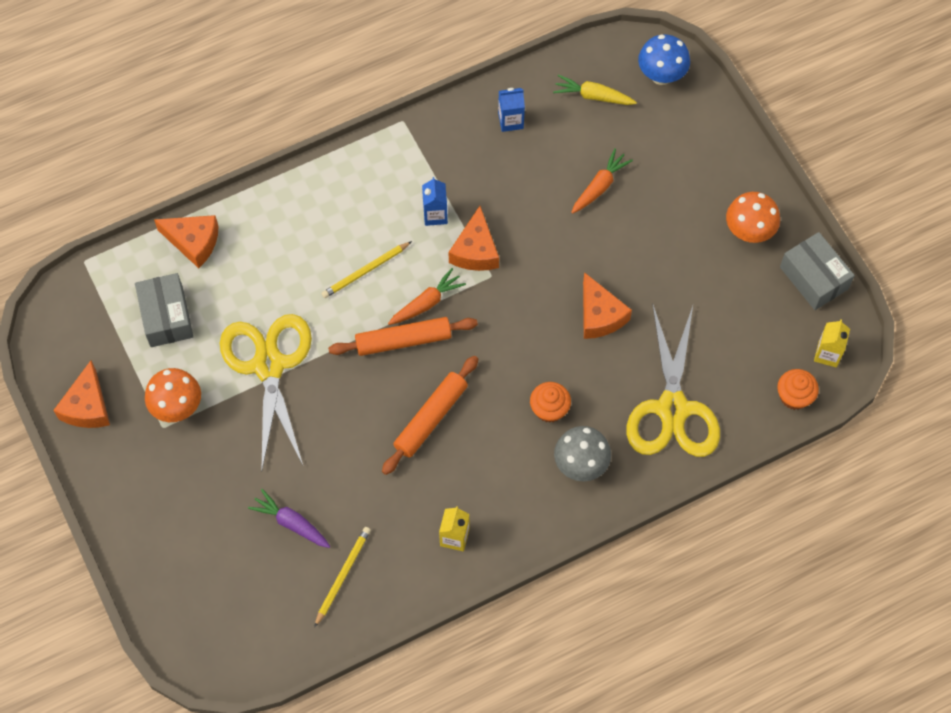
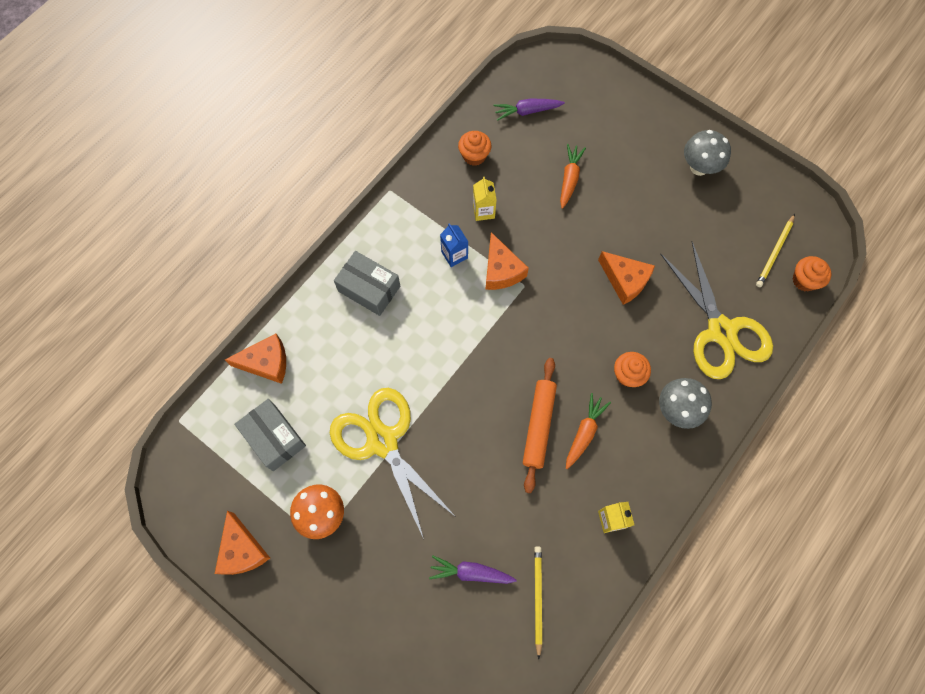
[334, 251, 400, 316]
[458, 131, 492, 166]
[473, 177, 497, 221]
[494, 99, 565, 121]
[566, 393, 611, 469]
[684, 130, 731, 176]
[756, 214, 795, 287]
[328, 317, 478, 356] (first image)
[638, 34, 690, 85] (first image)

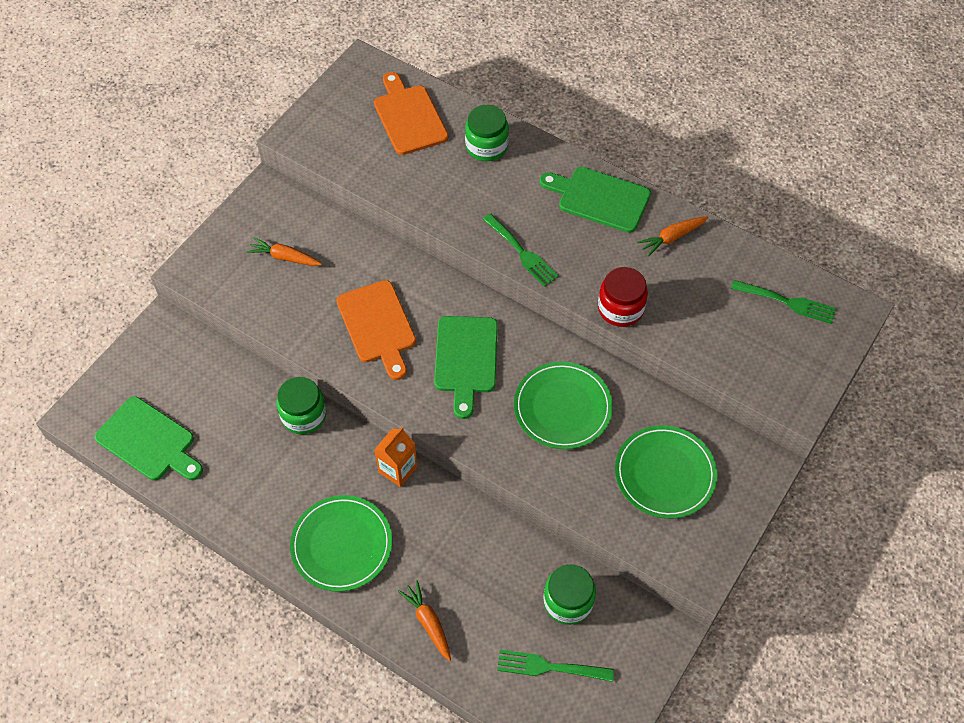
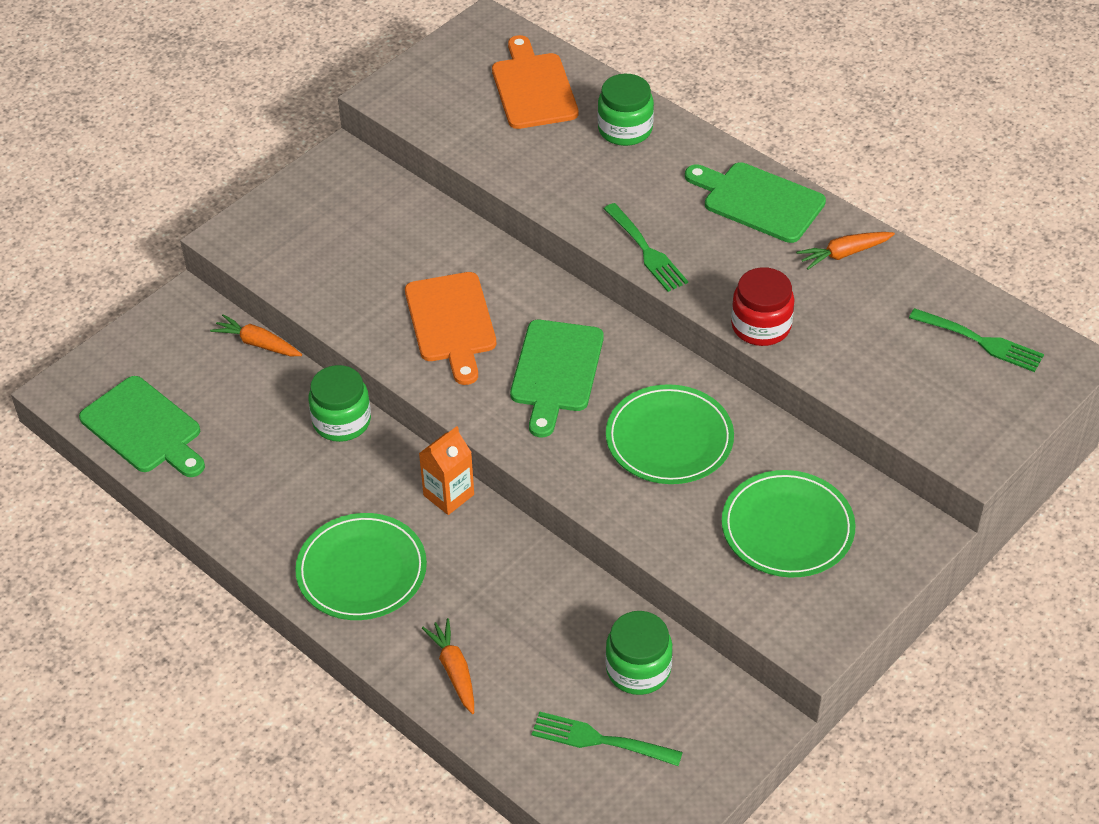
[210, 314, 302, 356]

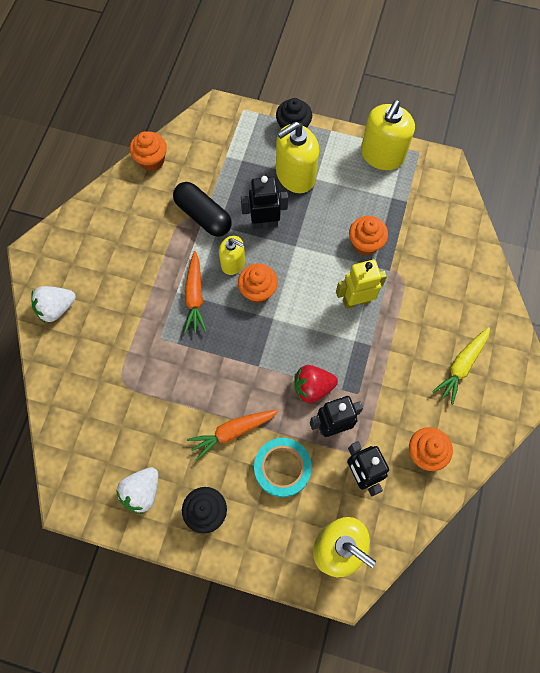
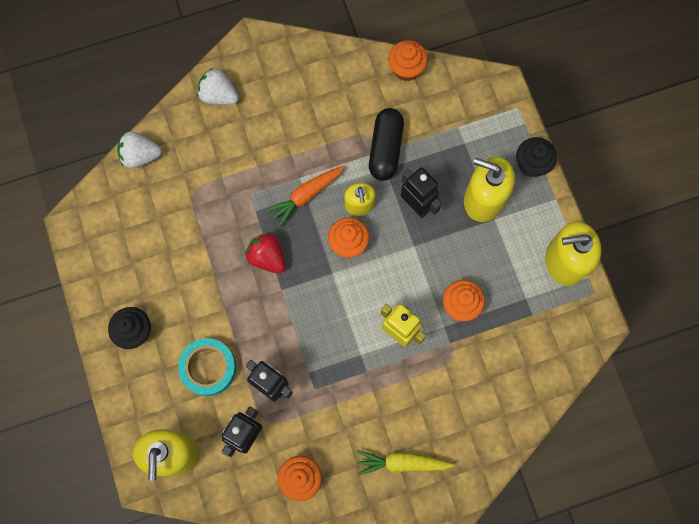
[117, 131, 162, 168]
[245, 233, 286, 273]
[187, 410, 279, 461] (first image)

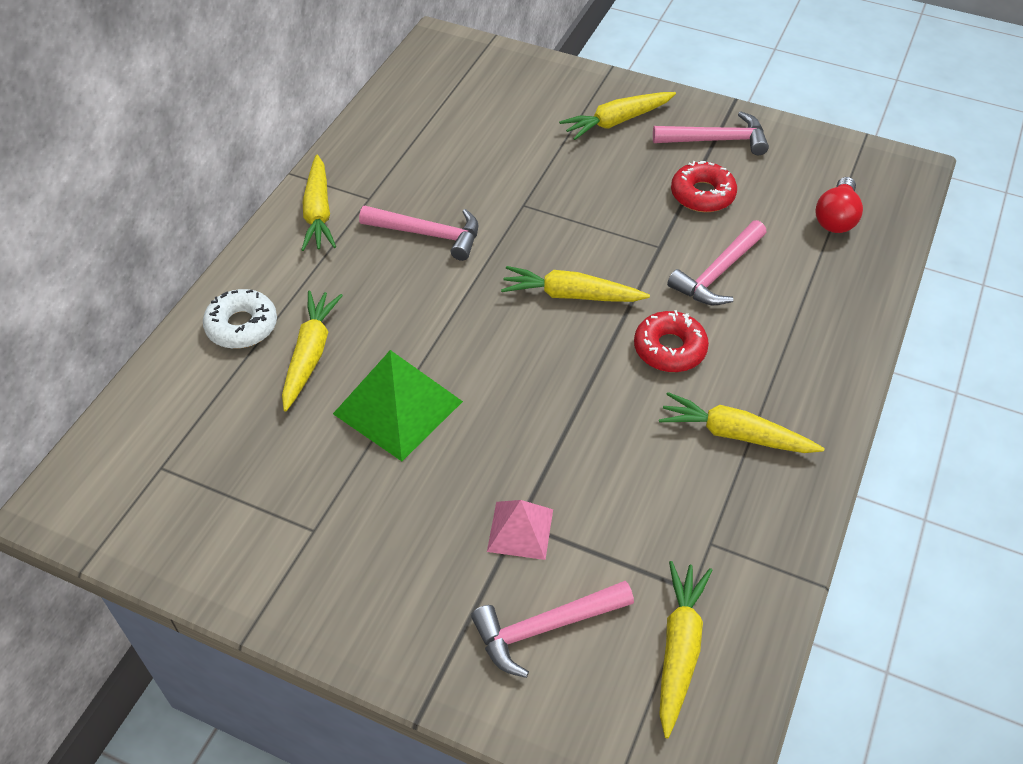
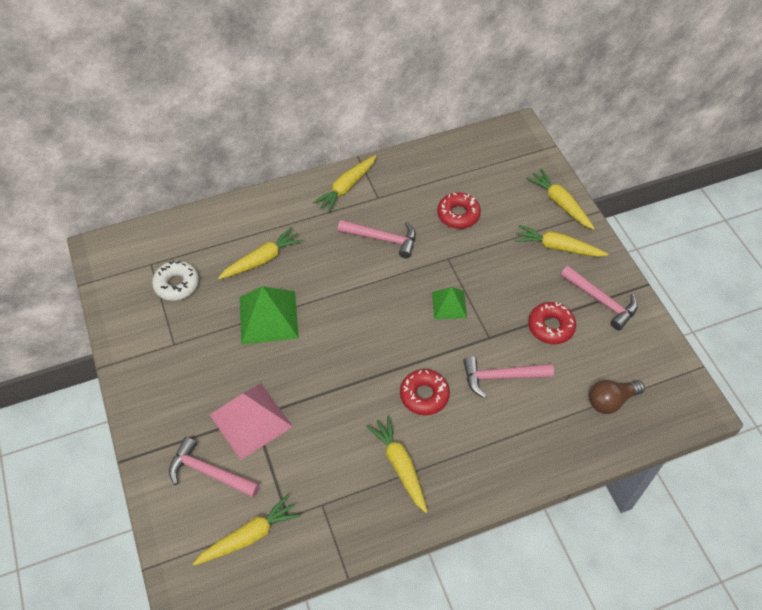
[152, 260, 199, 301]
[210, 383, 293, 460]
[338, 220, 416, 258]
[432, 287, 467, 319]
[437, 192, 481, 229]
[526, 168, 595, 230]
[589, 380, 645, 414]

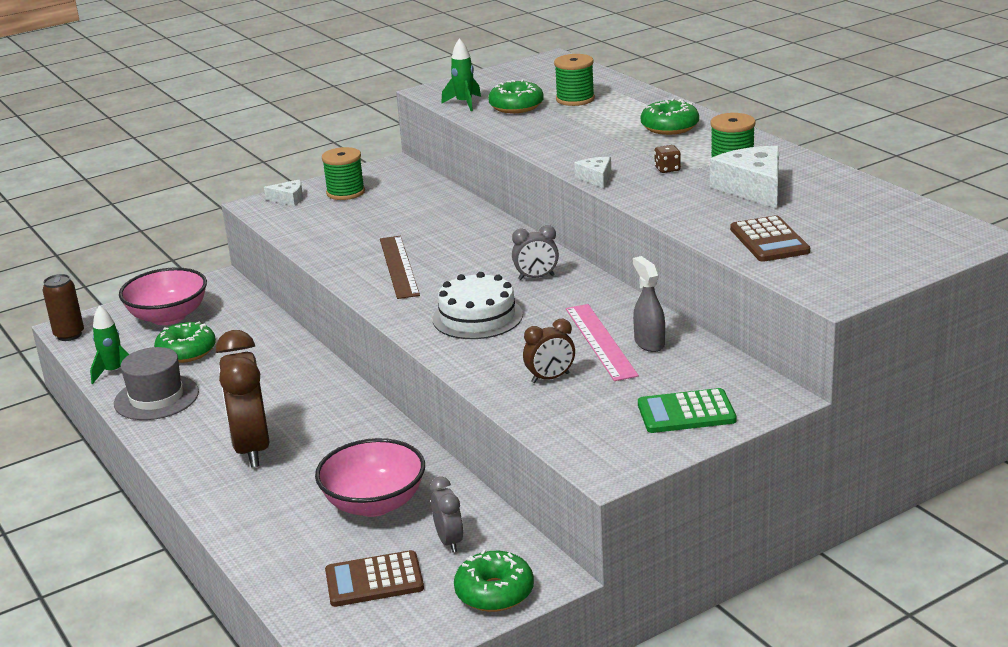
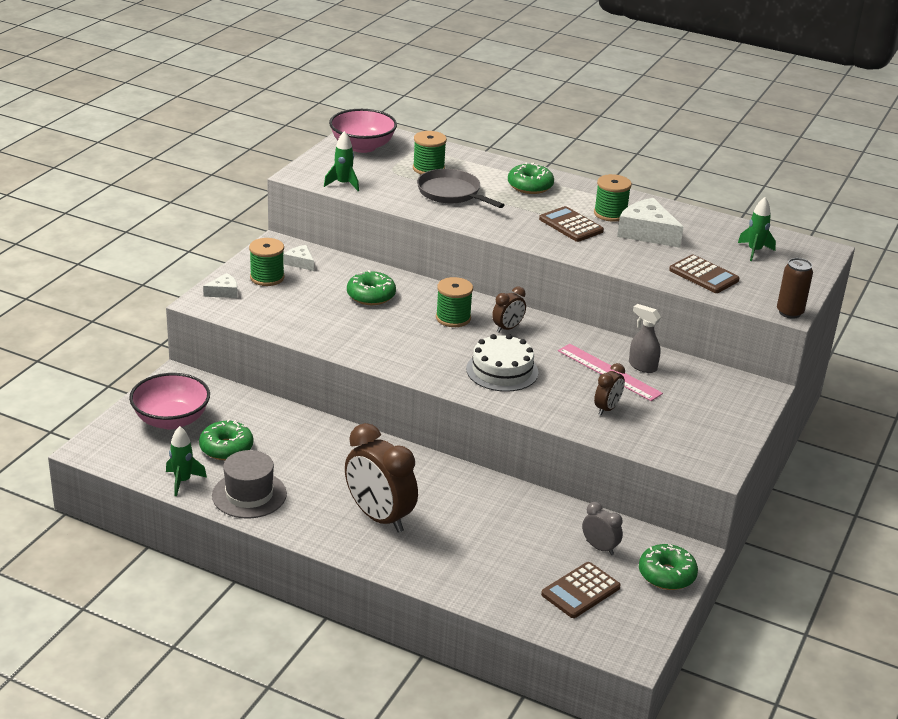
[284, 245, 314, 271]
[329, 109, 397, 153]
[347, 270, 396, 305]
[417, 169, 504, 208]
[436, 277, 473, 327]
[492, 286, 526, 333]
[539, 206, 604, 242]
[738, 197, 776, 261]
[777, 258, 813, 319]
[380, 236, 420, 299] (first image)
[638, 388, 737, 433] (first image)

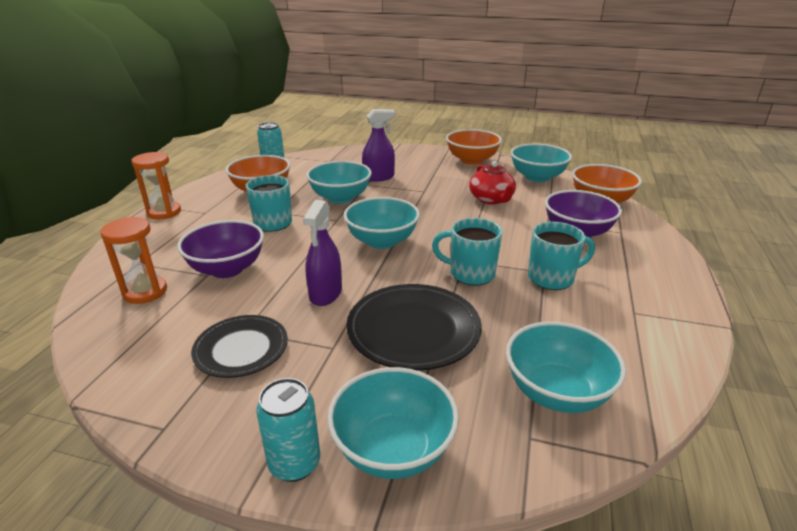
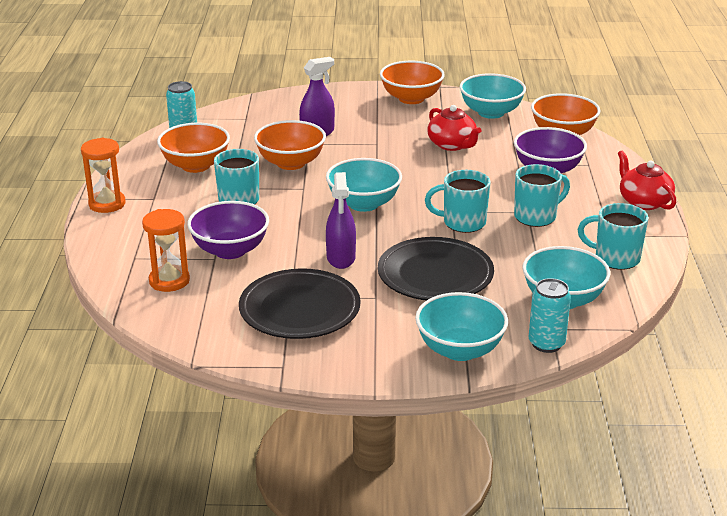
[239, 268, 360, 339]
[254, 120, 326, 170]
[529, 278, 571, 353]
[578, 203, 649, 270]
[618, 150, 676, 210]

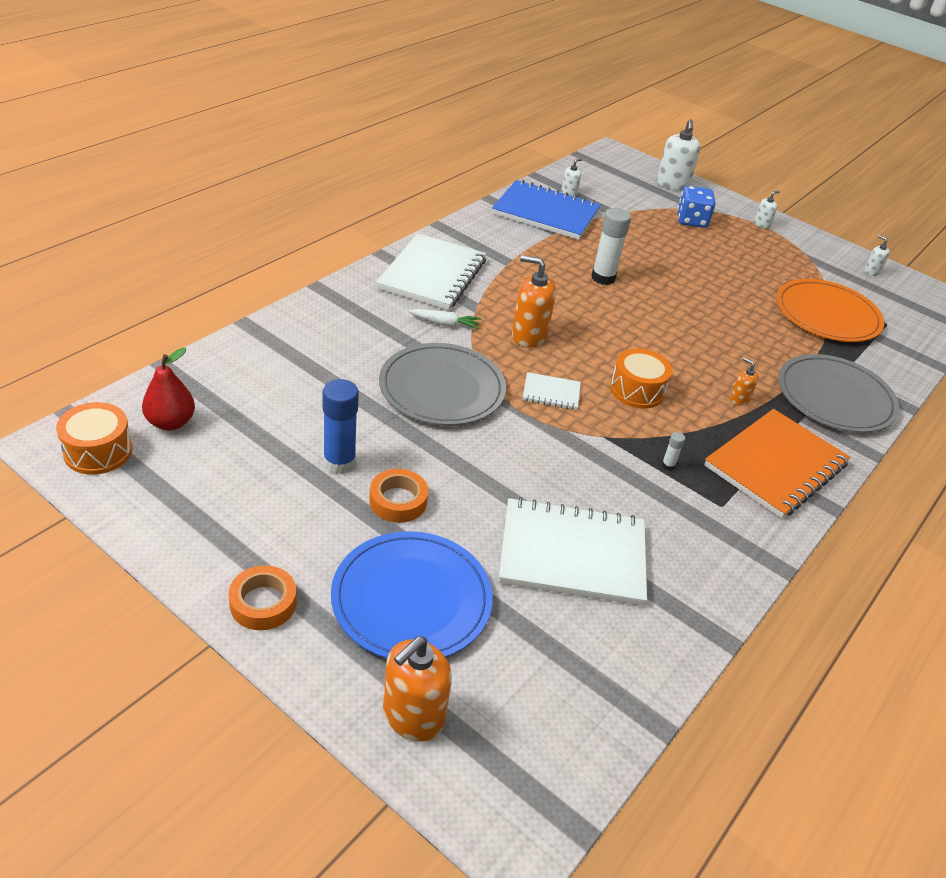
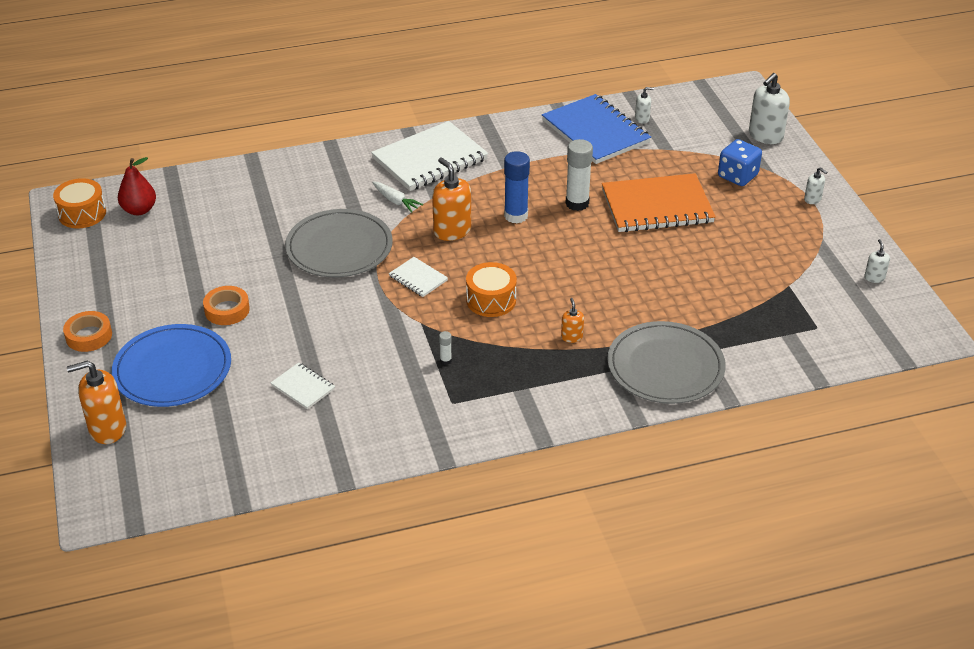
[271, 362, 335, 409]
[504, 151, 530, 223]
[602, 173, 716, 232]
[804, 167, 827, 204]
[776, 279, 884, 342] (first image)

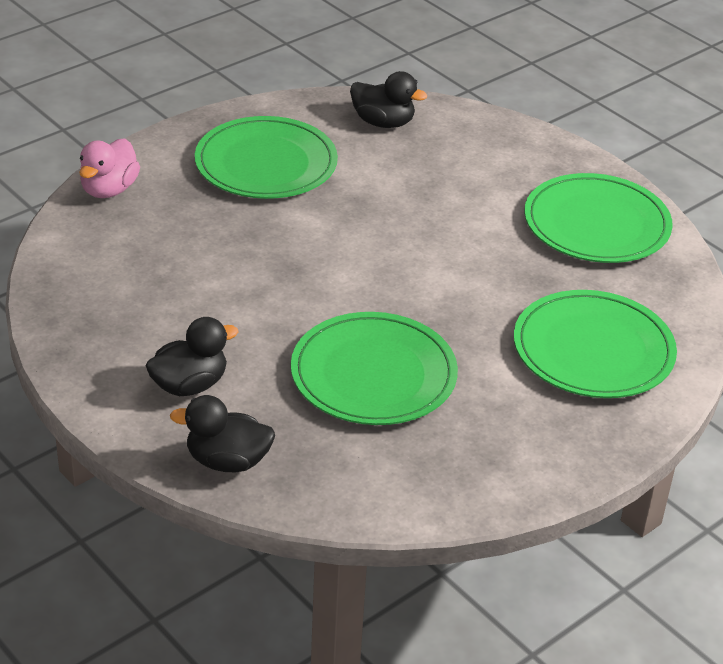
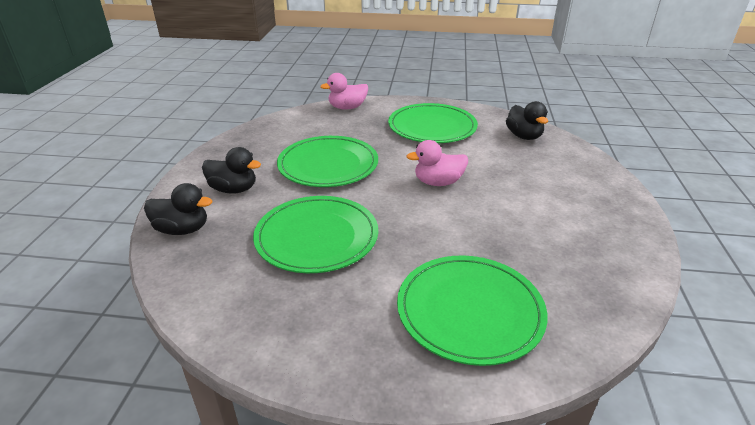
[144, 183, 212, 235]
[277, 136, 378, 187]
[406, 140, 468, 186]

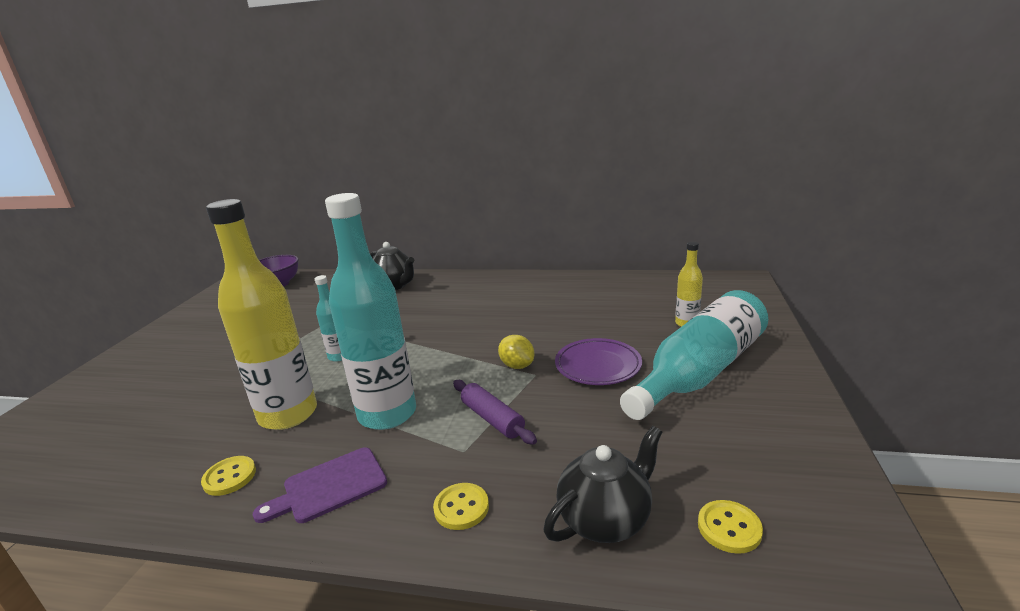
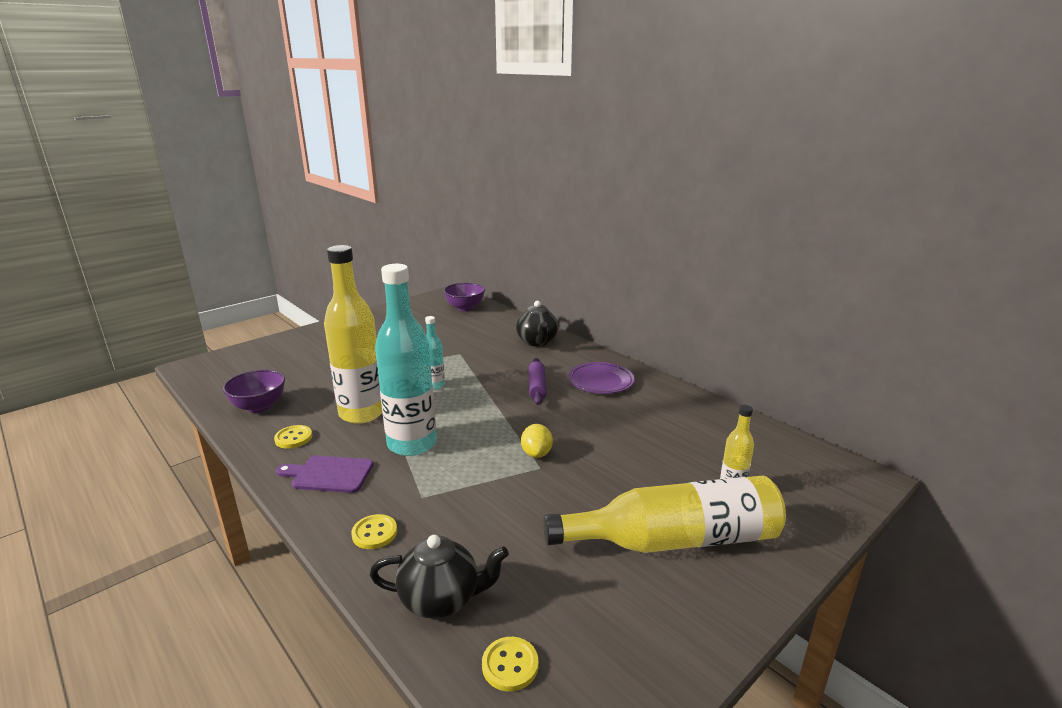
[223, 370, 285, 413]
[529, 358, 546, 405]
[543, 476, 786, 553]
[569, 362, 634, 394]

